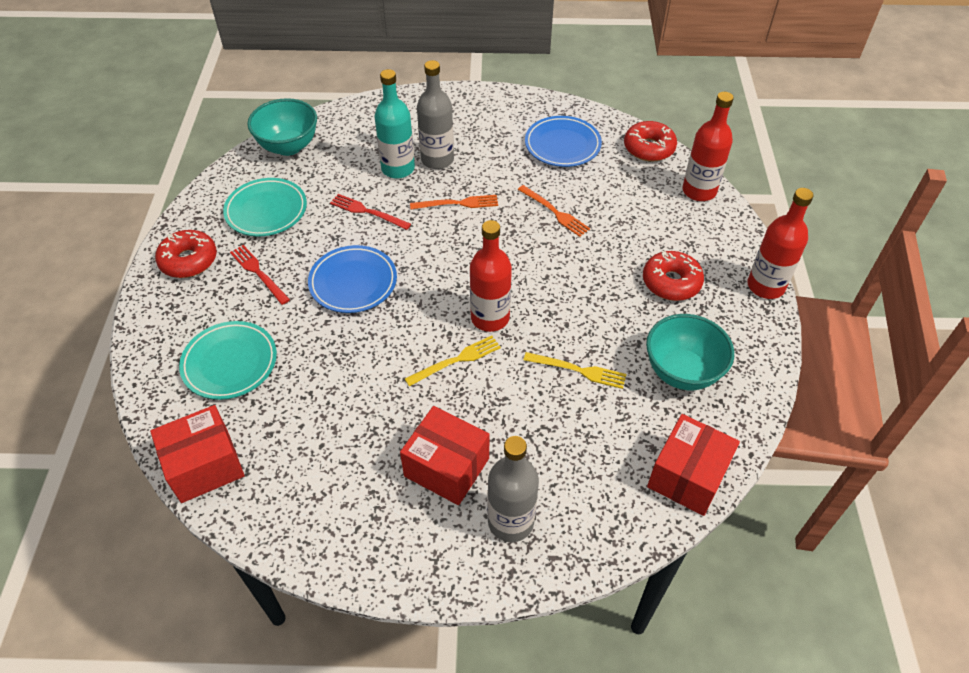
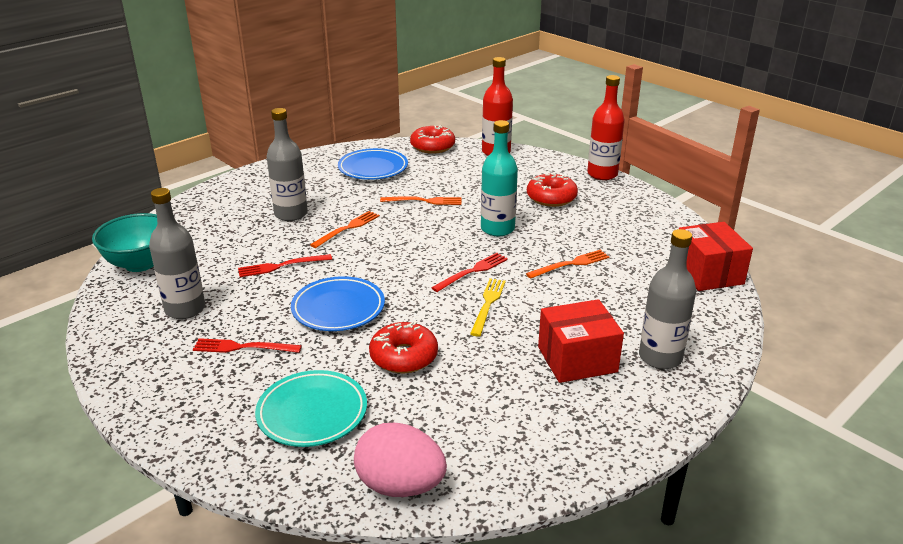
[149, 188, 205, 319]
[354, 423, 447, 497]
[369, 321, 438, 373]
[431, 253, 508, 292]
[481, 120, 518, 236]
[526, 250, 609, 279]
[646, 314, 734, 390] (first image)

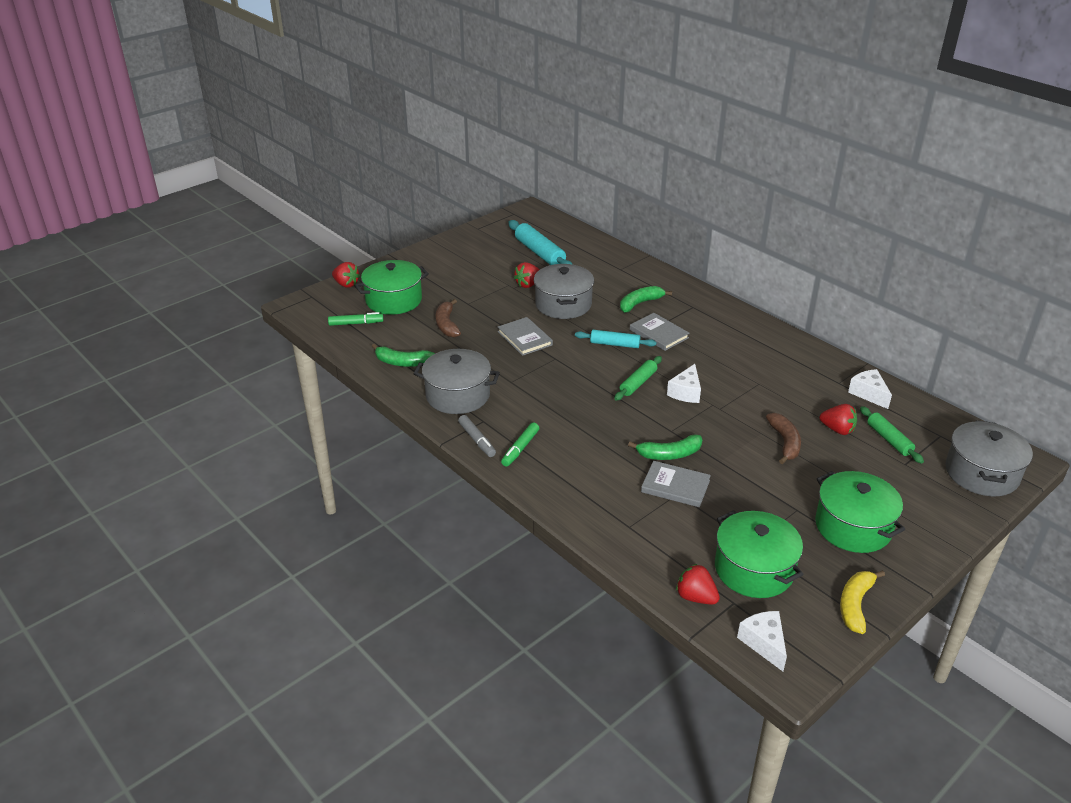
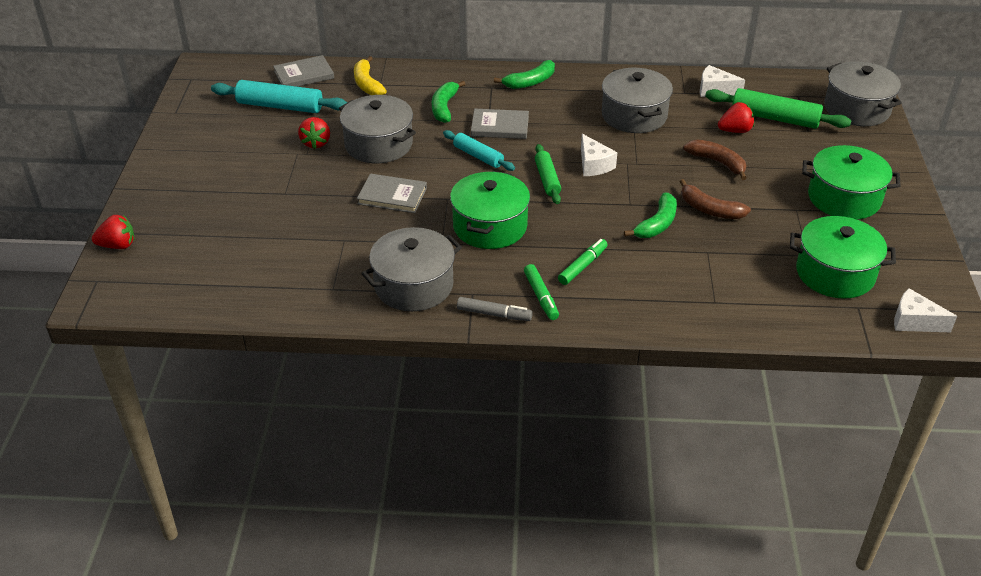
[273, 55, 334, 87]
[354, 56, 387, 95]
[443, 130, 515, 171]
[450, 171, 530, 249]
[494, 60, 555, 89]
[558, 239, 608, 285]
[602, 68, 673, 133]
[680, 179, 751, 219]
[705, 88, 852, 129]
[676, 564, 720, 605] (first image)

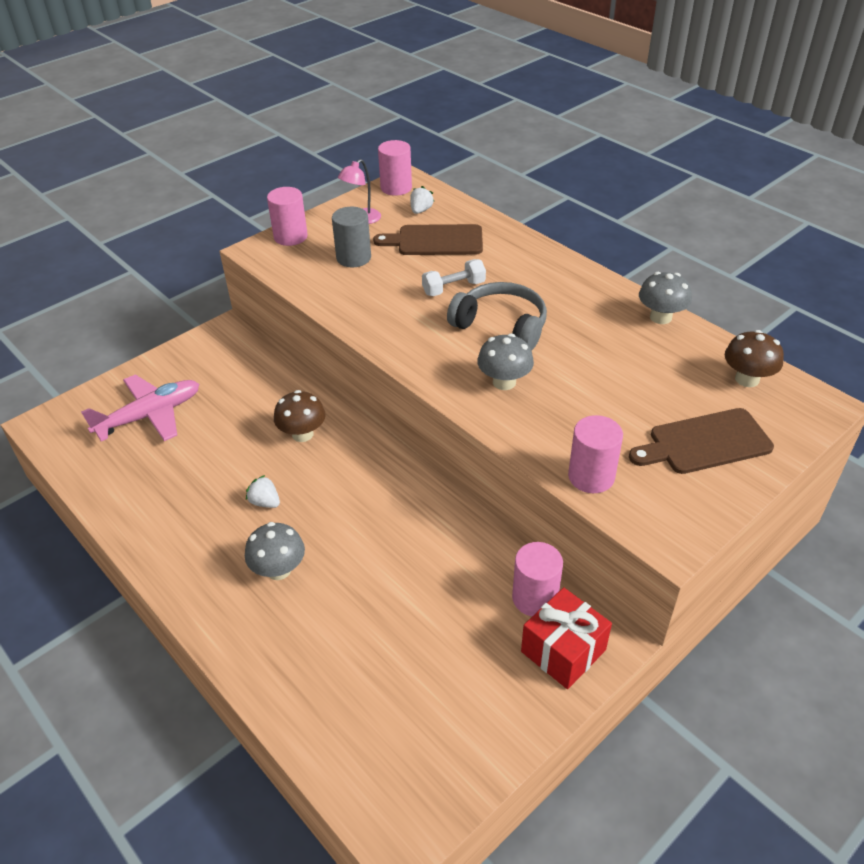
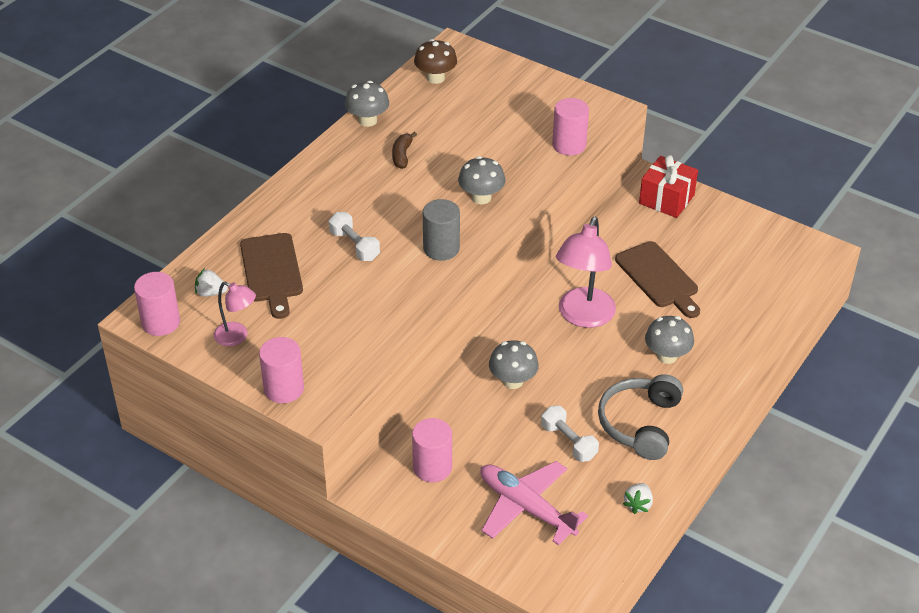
[392, 132, 417, 169]
[412, 418, 452, 482]
[423, 199, 460, 261]
[489, 340, 539, 389]
[541, 406, 599, 462]
[556, 217, 616, 328]
[598, 374, 683, 460]
[615, 241, 700, 318]
[623, 483, 653, 514]

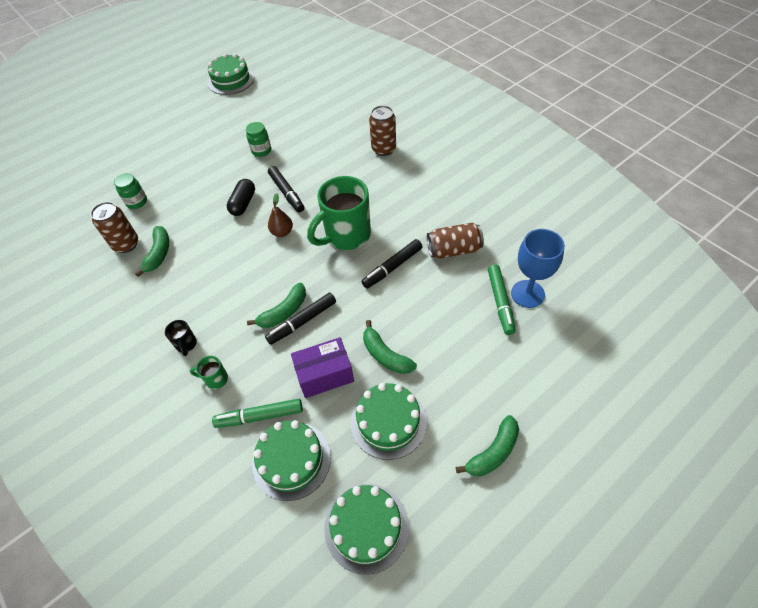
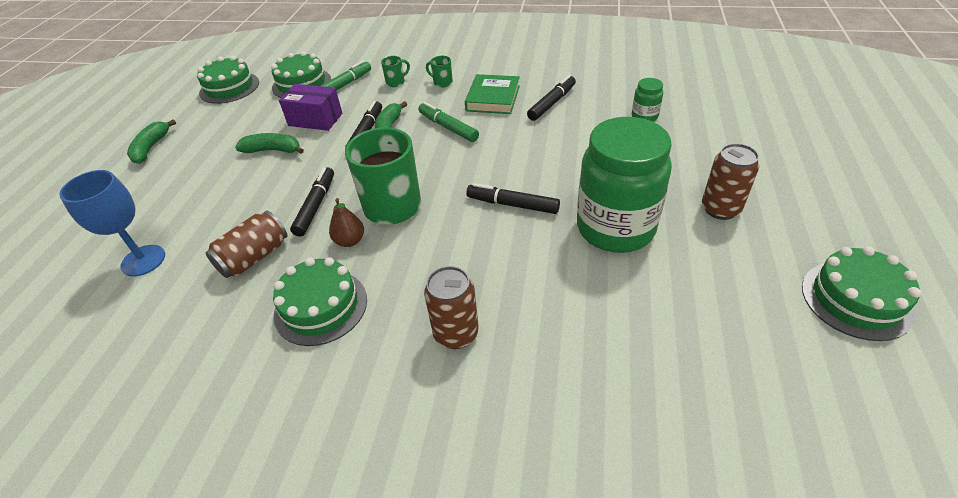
[273, 257, 367, 346]
[279, 84, 342, 131]
[329, 198, 364, 247]
[419, 102, 479, 142]
[426, 56, 453, 87]
[465, 74, 520, 114]
[527, 75, 576, 121]
[577, 117, 672, 253]
[702, 143, 759, 220]
[227, 179, 255, 216] (first image)

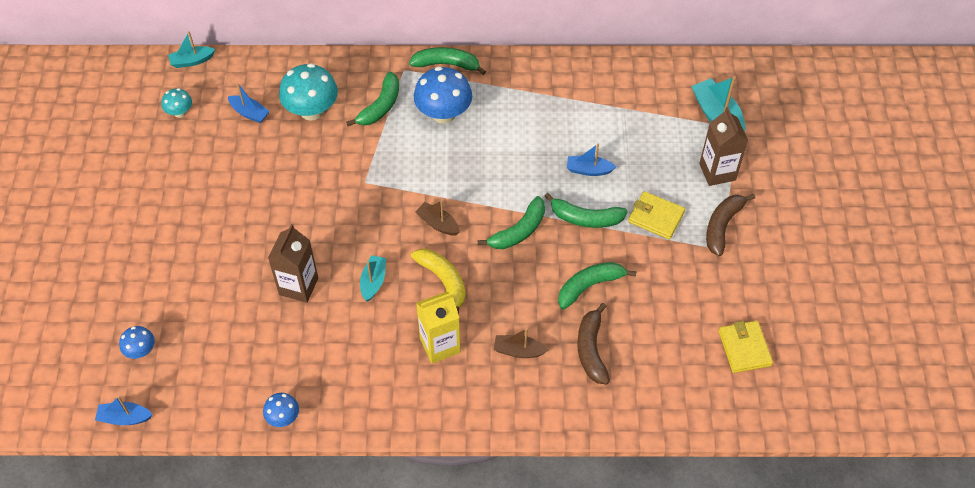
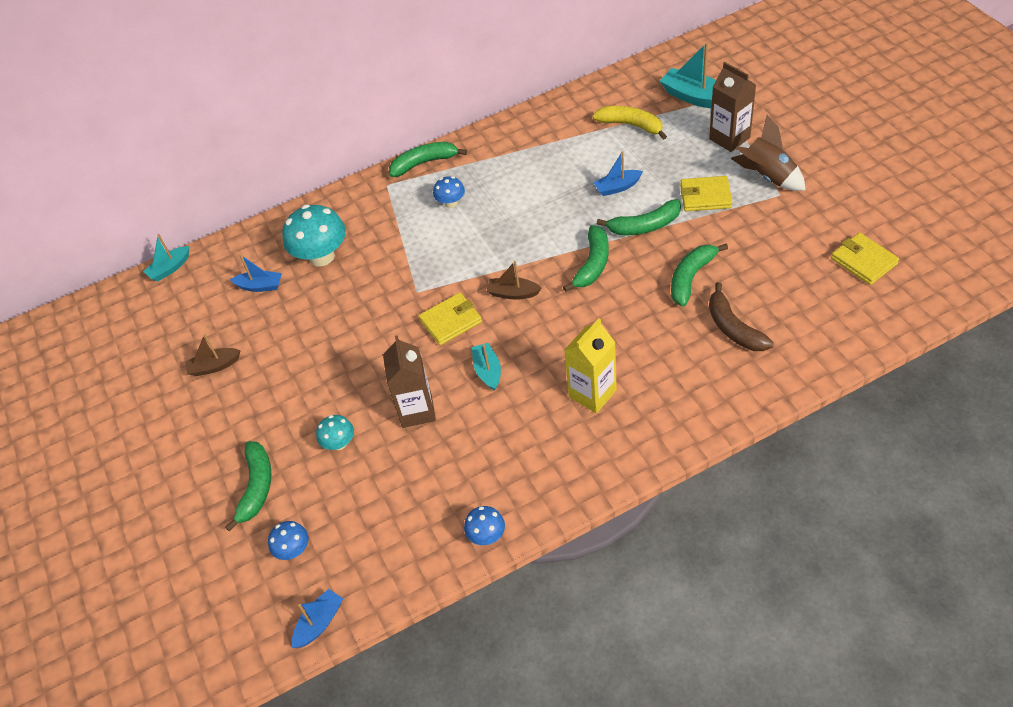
[185, 334, 241, 376]
[225, 441, 271, 532]
[292, 589, 343, 648]
[316, 415, 354, 450]
[419, 293, 482, 345]
[433, 176, 465, 208]
[593, 106, 667, 140]
[731, 115, 805, 191]

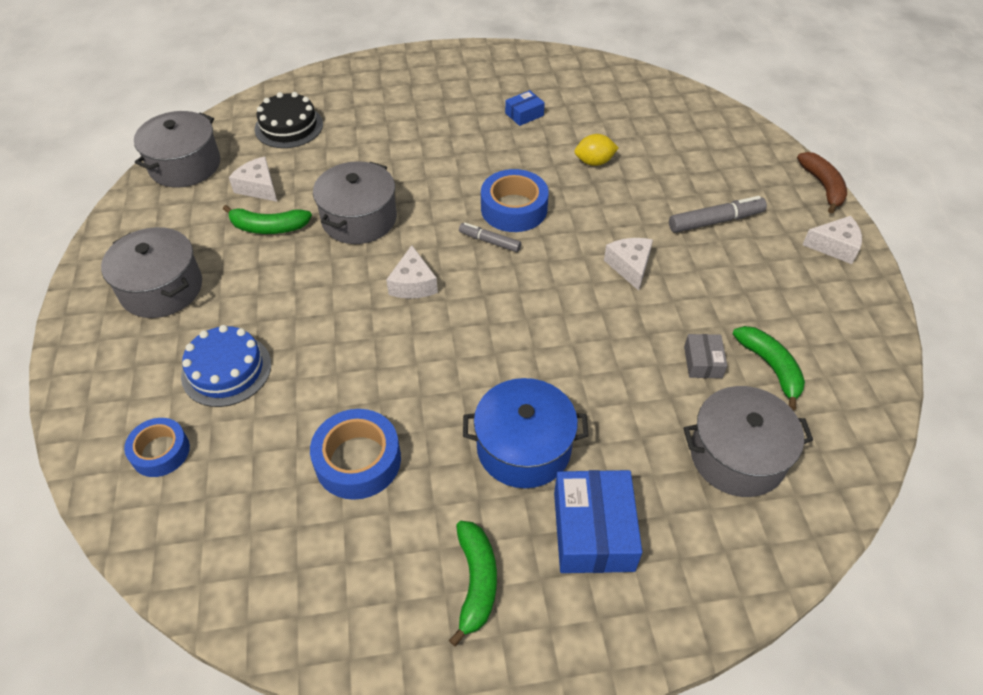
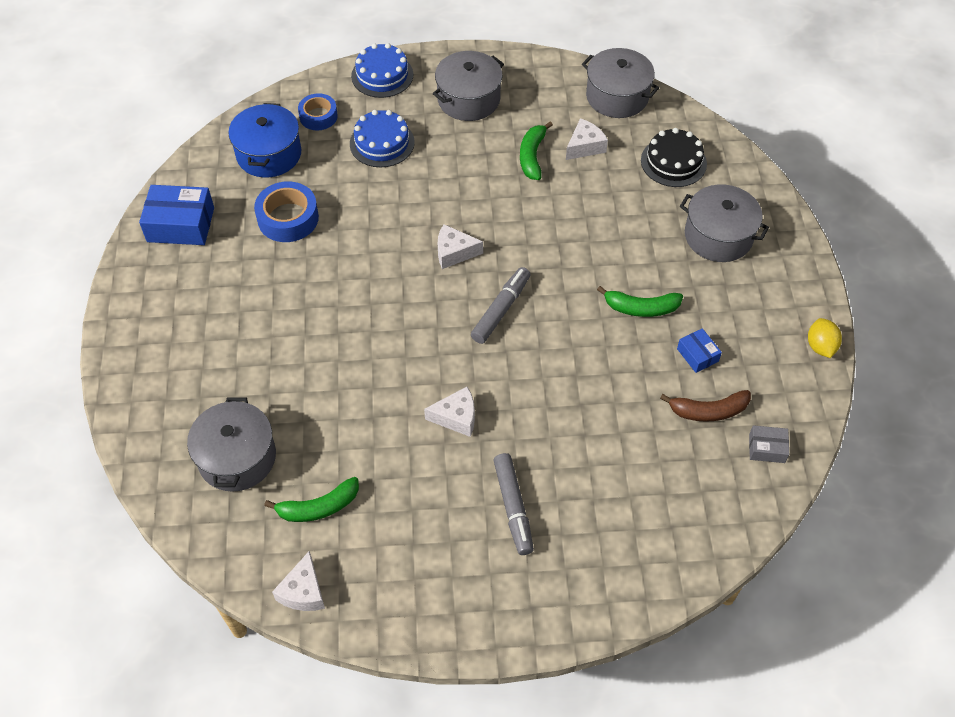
[139, 185, 214, 245]
[228, 103, 302, 178]
[272, 551, 325, 611]
[351, 43, 413, 98]
[471, 267, 531, 344]
[597, 286, 683, 317]
[660, 390, 751, 422]
[680, 184, 769, 262]
[749, 425, 789, 463]
[808, 318, 842, 358]
[481, 169, 549, 232] (first image)

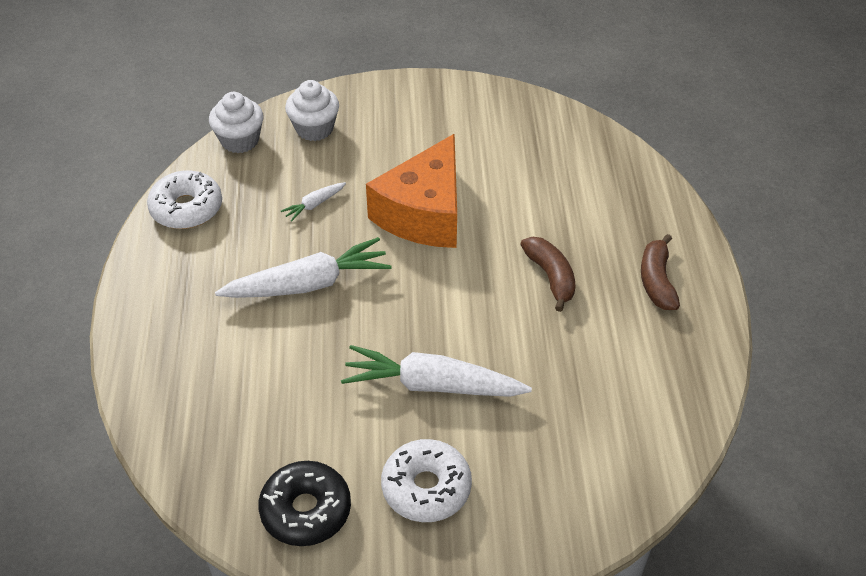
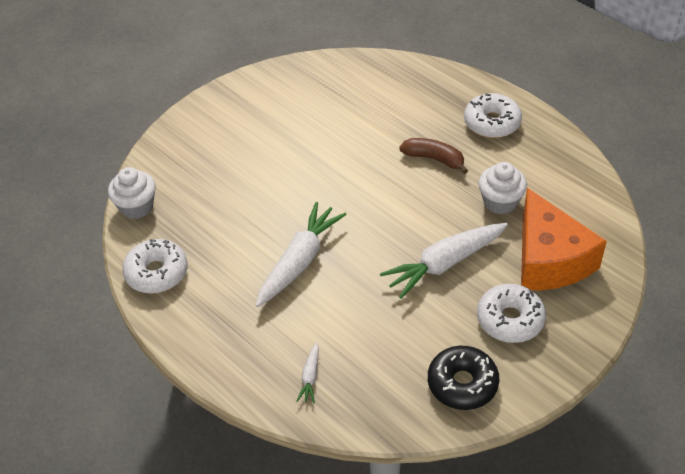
[297, 342, 319, 403]
[464, 93, 522, 138]
[478, 162, 527, 214]
[521, 188, 607, 291]

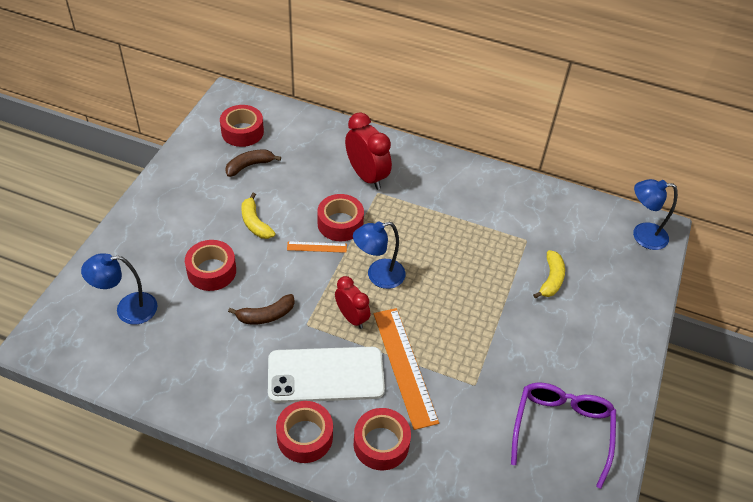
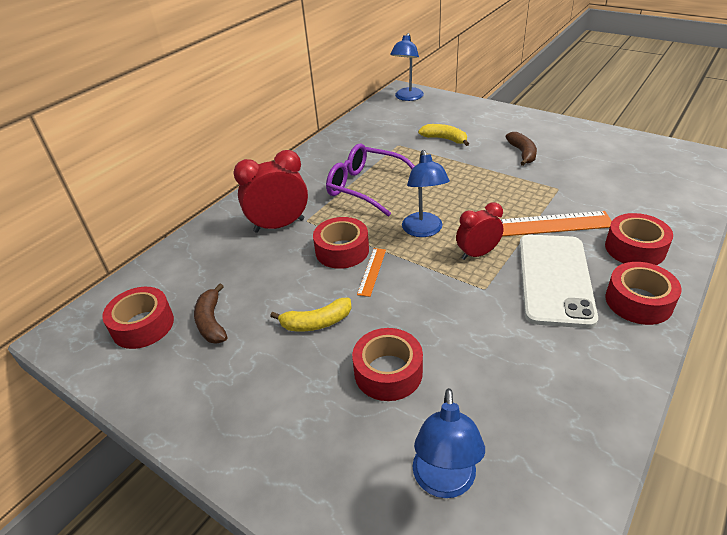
[326, 144, 415, 217]
[506, 132, 537, 166]

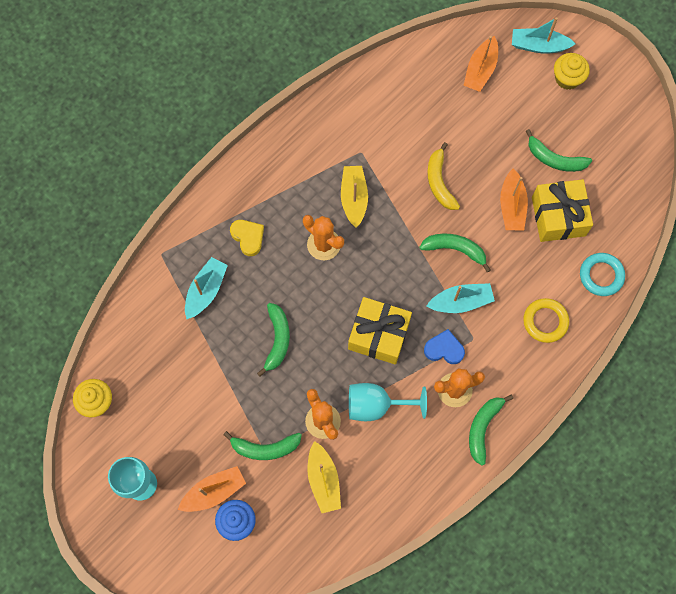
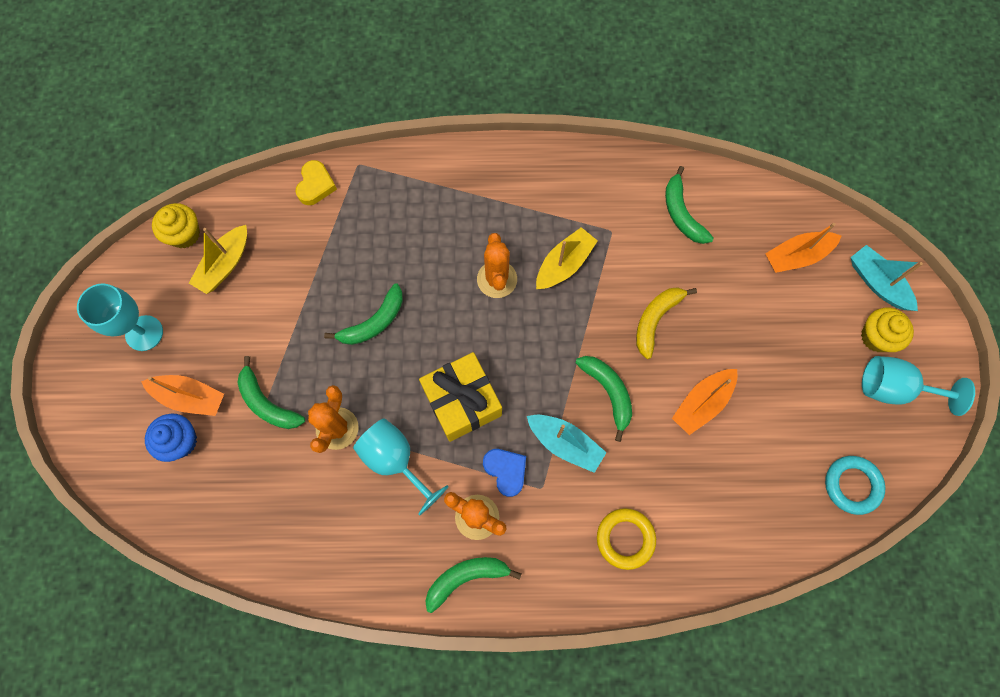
[189, 225, 247, 294]
[296, 160, 337, 205]
[665, 166, 714, 244]
[825, 456, 885, 515]
[862, 356, 975, 416]
[185, 257, 228, 319] (first image)
[532, 179, 593, 242] (first image)

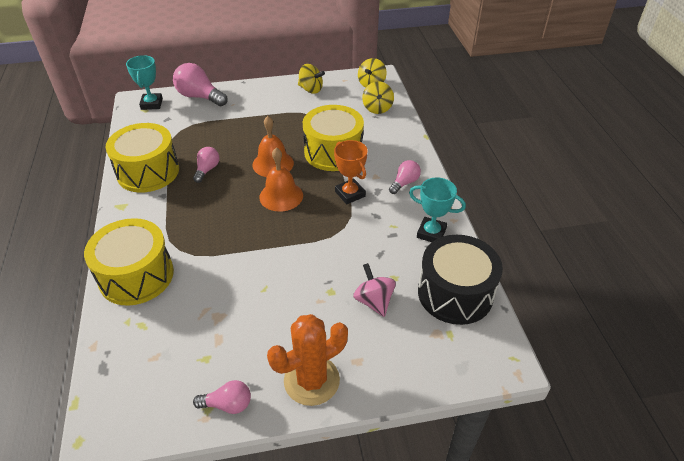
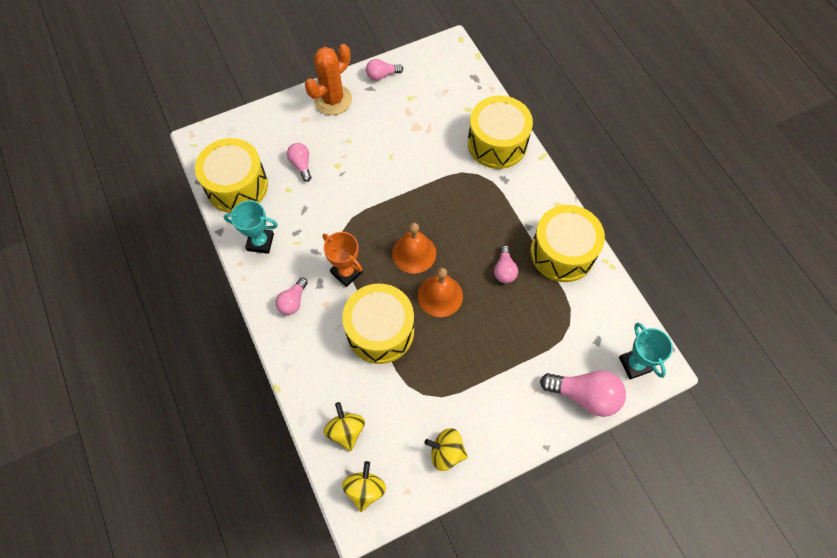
[195, 138, 268, 213]
[287, 143, 311, 182]

